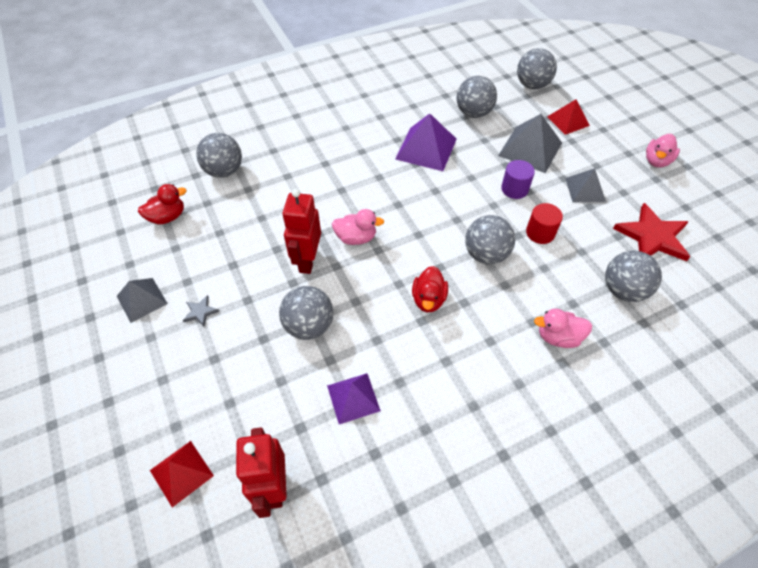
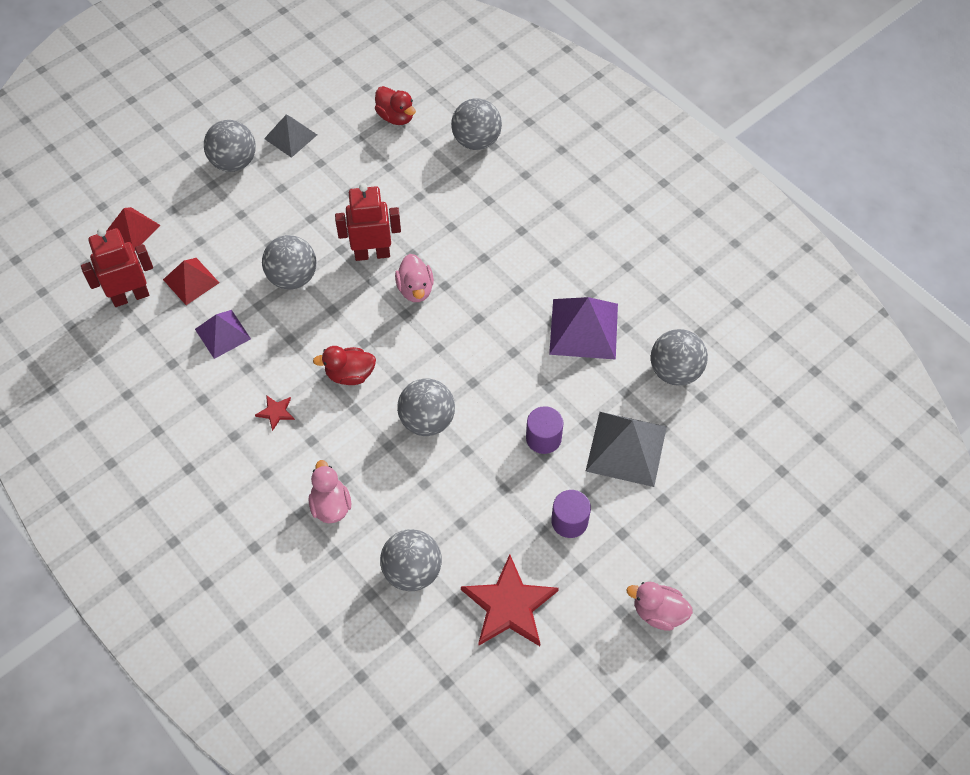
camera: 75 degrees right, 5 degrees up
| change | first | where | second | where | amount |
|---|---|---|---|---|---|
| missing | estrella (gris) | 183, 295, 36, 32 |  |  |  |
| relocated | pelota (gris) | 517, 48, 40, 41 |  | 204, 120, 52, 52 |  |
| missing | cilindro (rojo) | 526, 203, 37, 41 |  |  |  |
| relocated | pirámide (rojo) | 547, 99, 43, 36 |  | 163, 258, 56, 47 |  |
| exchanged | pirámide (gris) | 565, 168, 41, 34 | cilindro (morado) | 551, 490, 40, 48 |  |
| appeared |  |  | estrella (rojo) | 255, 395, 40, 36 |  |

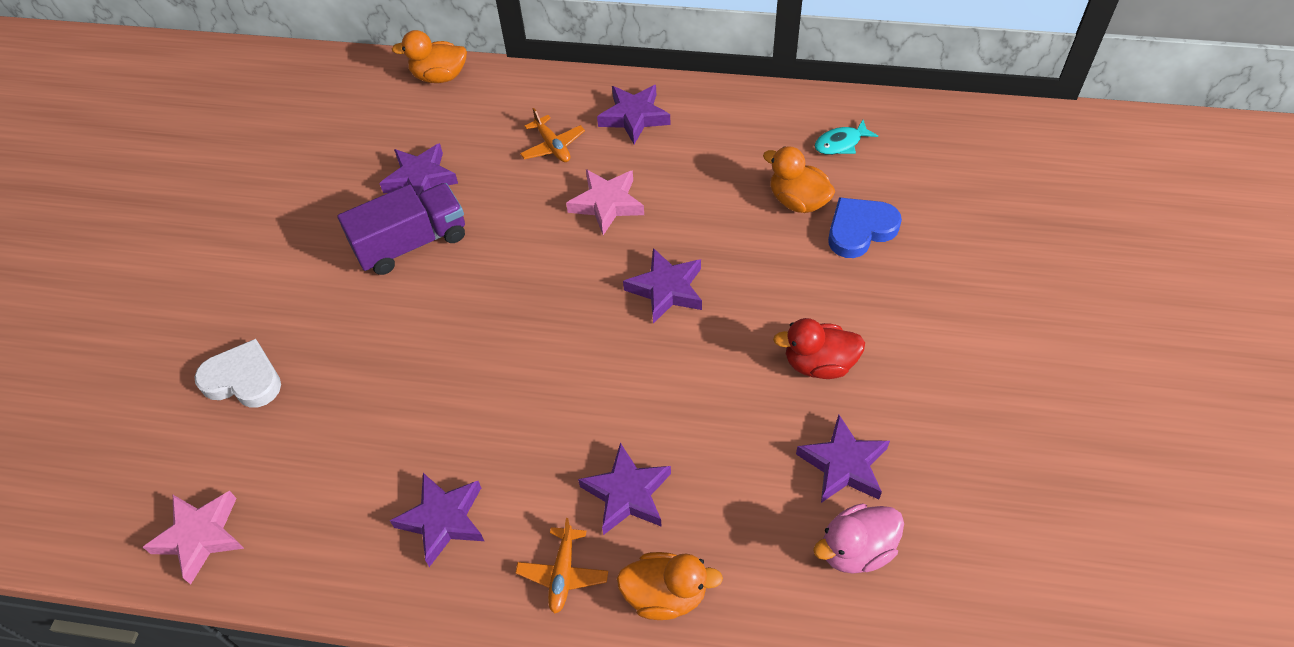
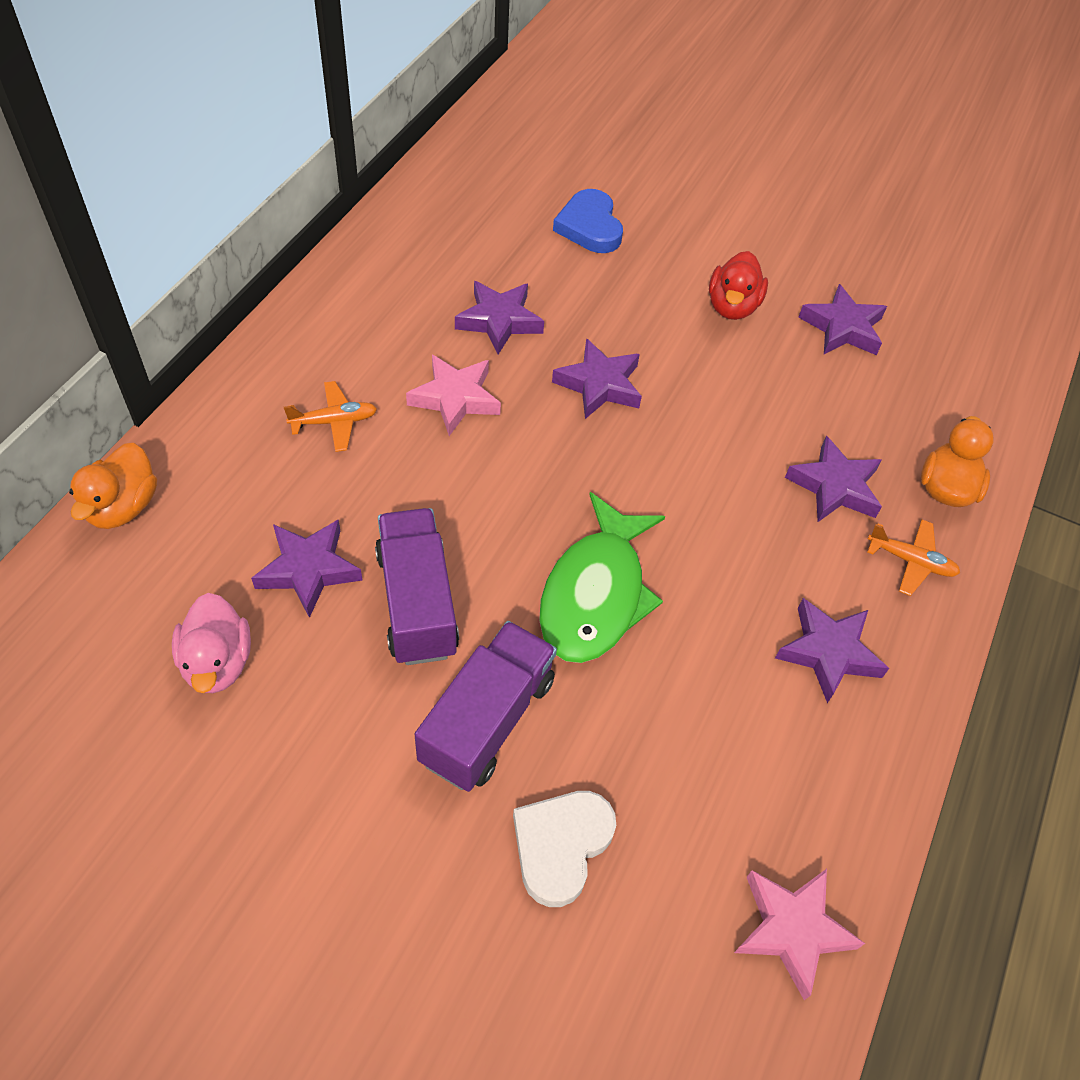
camera: 80 degrees left, 0 degrees up
| change | first | where | second | where | amount |
|---|---|---|---|---|---|
| relocated | estrella (morado) | 597, 85, 74, 59 |  | 455, 281, 89, 74 |  |
| missing | pato (naranja) | 763, 146, 72, 67 |  |  |  |
| relocated | pato (rosa) | 813, 503, 91, 71 |  | 172, 593, 79, 100 |  |
| missing | pez (turquesa) | 815, 120, 63, 35 |  |  |  |
| appeared |  |  | camión (morado) | 415, 621, 142, 171 |  |
| appeared |  |  | pez (verde) | 539, 492, 126, 171 |  |

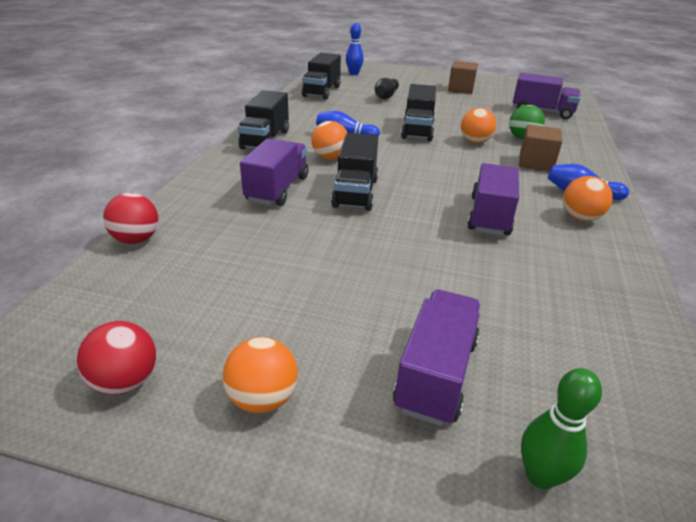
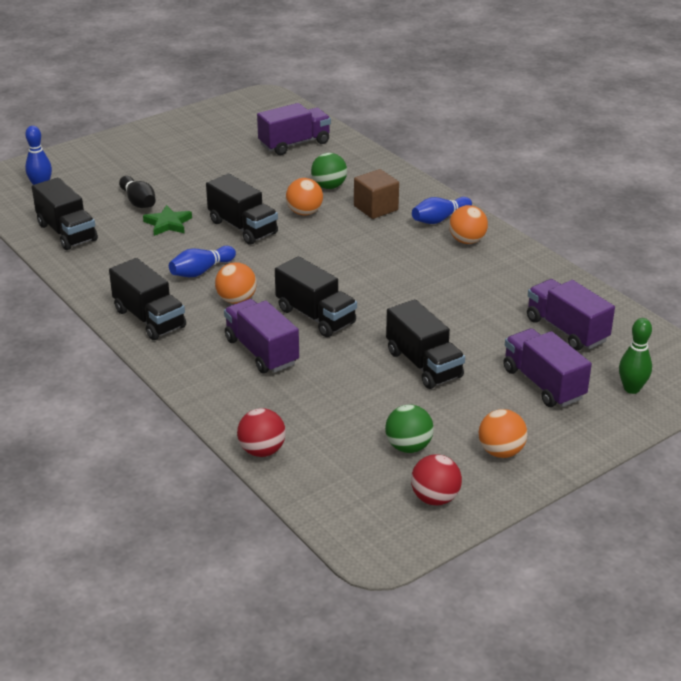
camera: 50 degrees left, 0 degrees up
| change | first | where | second | where | amount |
|---|---|---|---|---|---|
| missing | cubo (marrón) | 448, 61, 30, 33 |  |  |  |
| relocated | camión (morado) | 467, 163, 52, 73 |  | 527, 279, 88, 72 |  |
| appeared |  |  | estrella (verde) | 143, 205, 49, 31 |  |
| appeared |  |  | pelota (verde) | 385, 404, 49, 49 |  |
| appeared |  |  | camión (negro) | 386, 299, 79, 90 |  |

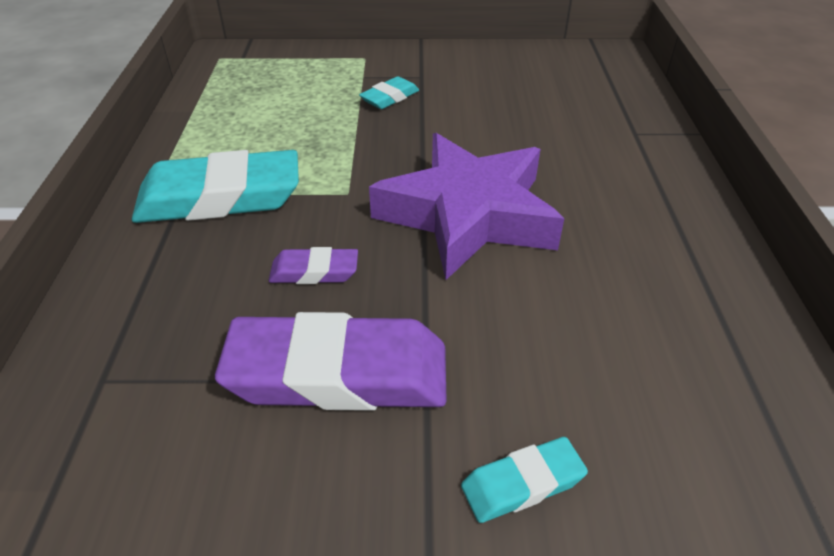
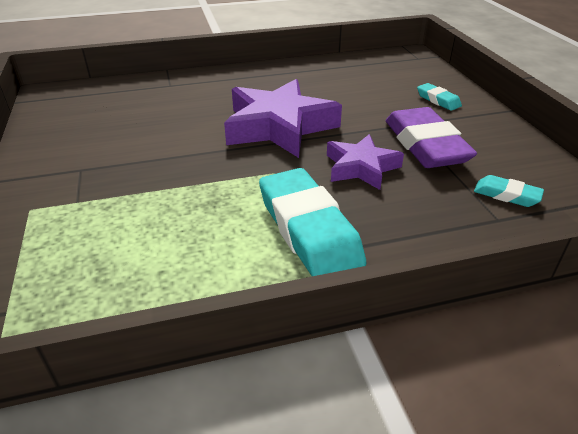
camera: 105 degrees left, 5 degrees down
| change | first | where | second | where | amount |
|---|---|---|---|---|---|
| exchanged | goma de borrar (morado) | 268, 247, 90, 37 | estrella (morado) | 327, 134, 77, 56 |  |
| relocated | goma de borrar (turquesa) | 359, 76, 60, 33 |  | 474, 175, 70, 32 |  |

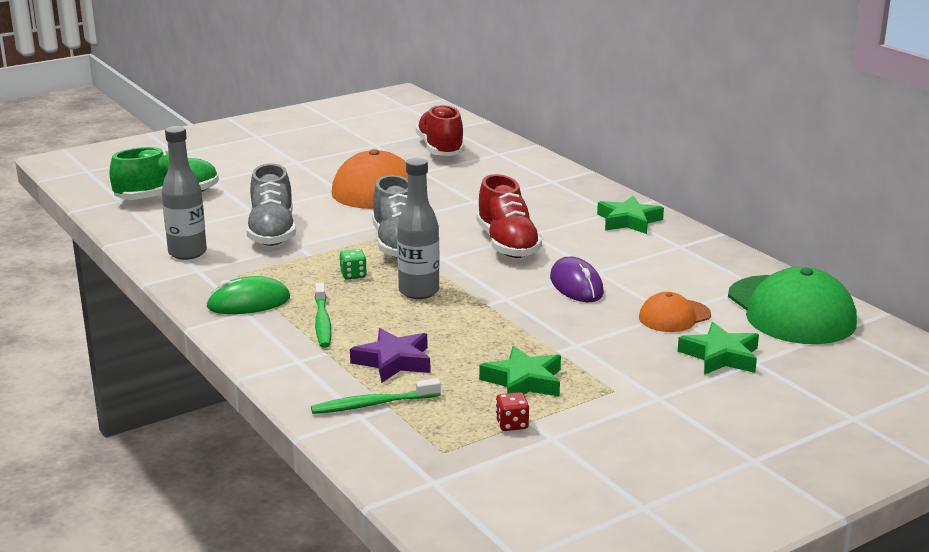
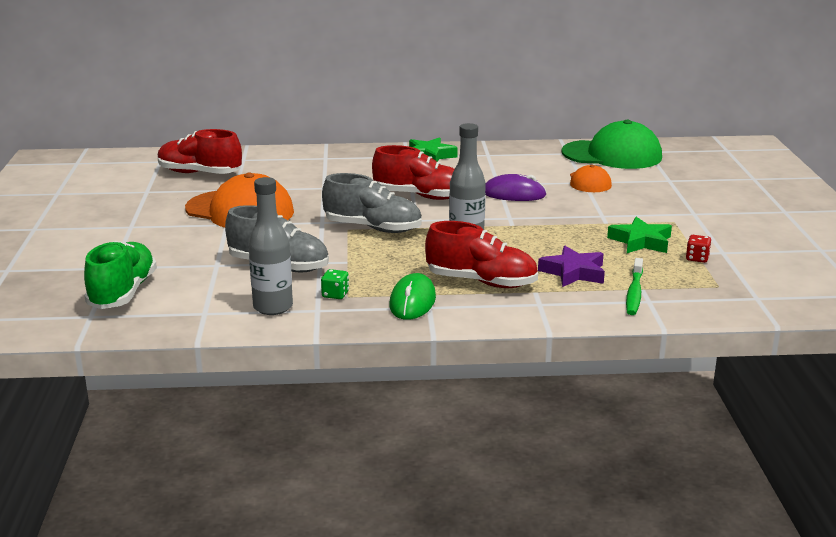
camera: 60 degrees left, 0 degrees up
| change | first | where | second | where | amount |
|---|---|---|---|---|---|
| exchanged | cepillo de dientes (verde) | 315, 282, 16, 66 | zapato (rojo) | 425, 221, 113, 67 |  |
| relocated | dado (verde) | 340, 249, 27, 30 |  | 321, 269, 28, 30 |  |
| missing | estrella (verde) | 678, 322, 81, 53 |  |  |  |

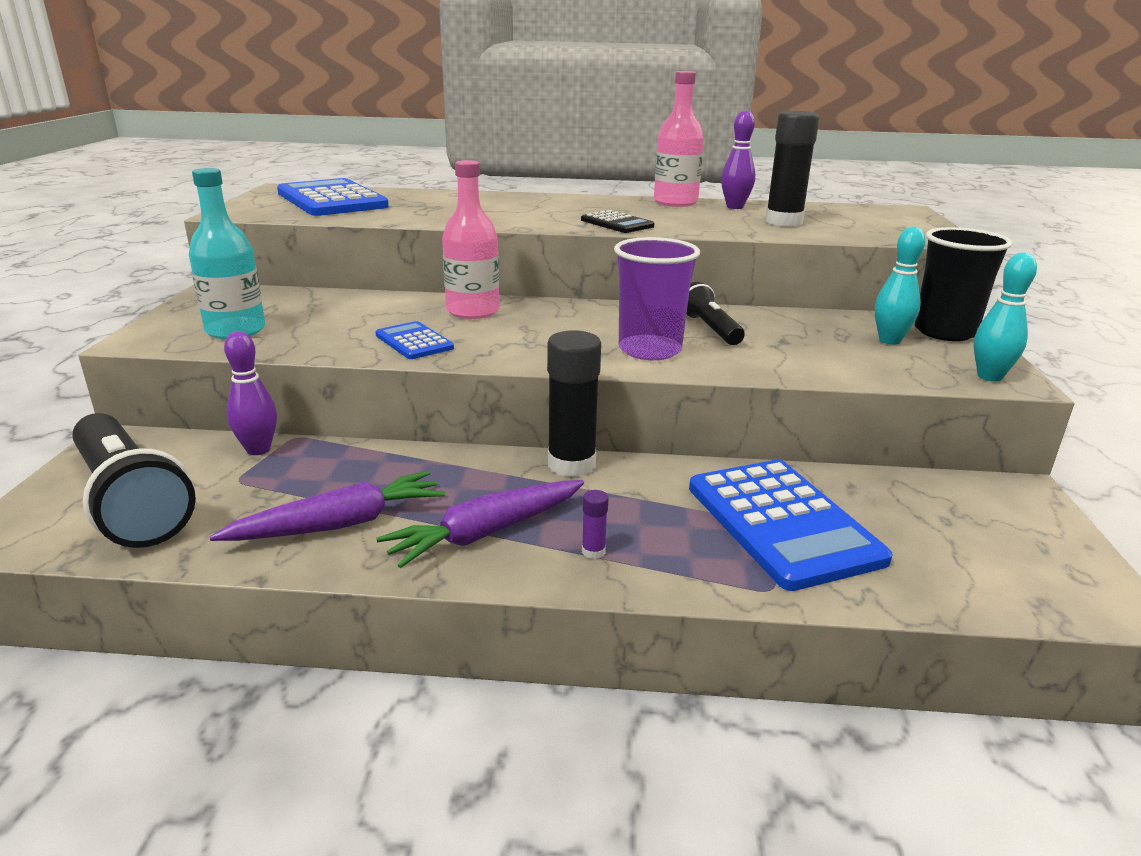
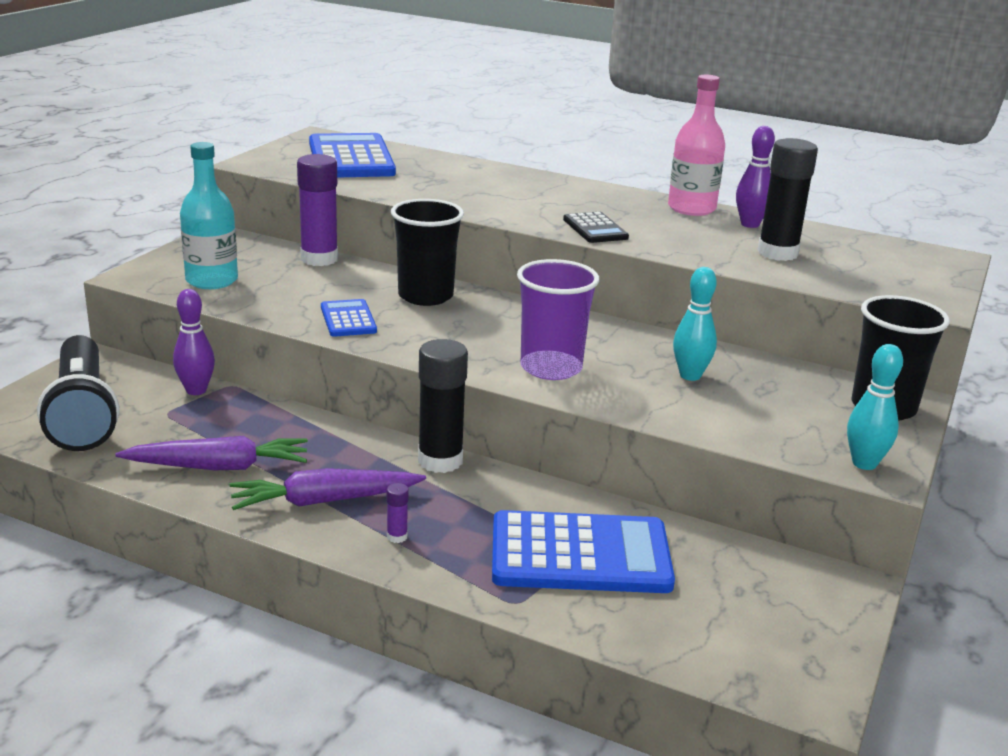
camera: 20 degrees right, 0 degrees up
| change | first | where | second | where | amount |
|---|---|---|---|---|---|
| exchanged | botella (rosa) | 442, 160, 57, 159 | vaso (negro) | 391, 199, 73, 107 |  |
| missing | lámpara de mano (negro) | 686, 282, 59, 63 |  |  |  |
| spun | calculadora (azul) | 689, 460, 204, 131 |  | 492, 510, 183, 83 | 90 degrees counterclockwise |
| relocated | bolo (turquesa) | 875, 227, 50, 118 |  | 673, 267, 44, 114 |  |
| appeared |  |  | barra de pegamento (morado) | 297, 154, 41, 112 |  |

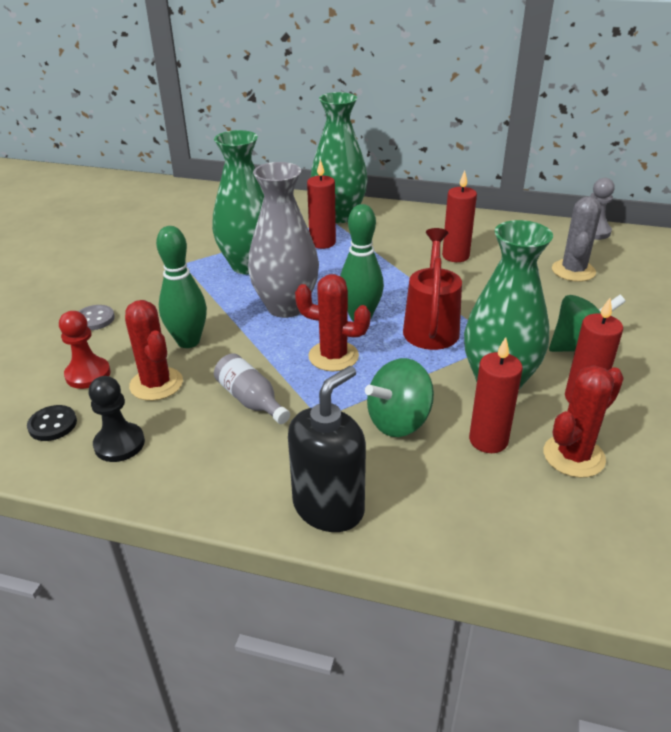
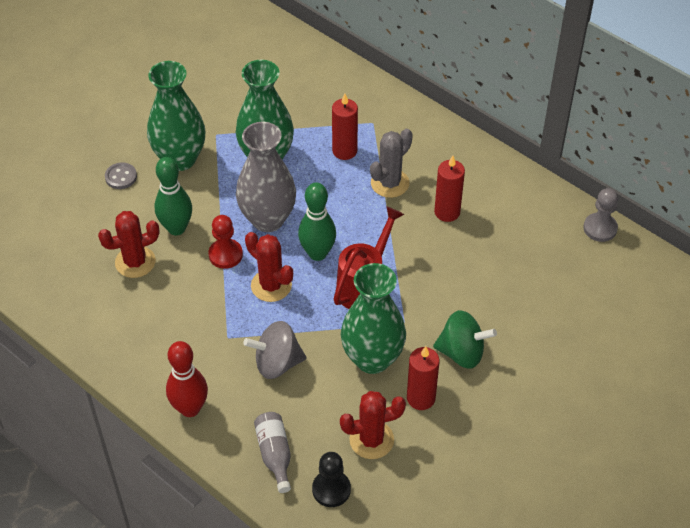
camera: 25 degrees right, 15 degrees up
| change | first | where | second | where | amount |
|---|---|---|---|---|---|
| missing | botón (negro) | 27, 405, 50, 36 |  |  |  |
| relocated | peón (rojo) | 59, 311, 52, 78 |  | 208, 215, 35, 54 |  |
| relocated | peón (negro) | 89, 376, 56, 86 |  | 312, 452, 39, 55 |  |
| spun | cactus (rojo) | 125, 300, 58, 101 |  | 98, 211, 62, 67 | 75 degrees clockwise |
| relocated | botella (gris) | 214, 353, 76, 71 |  | 254, 412, 37, 81 |  |
| exchanged | dispensador de jabón (negro) | 288, 366, 78, 166 | bolo (rojo) | 166, 341, 42, 76 |  |
| relocated | florero (verde) | 310, 92, 58, 131 |  | 147, 61, 58, 110 |  |
| colour | peonza (verde) | 365, 358, 69, 79 | peonza (gris) | 243, 321, 63, 58 |  |
| missing | vela (rojo) | 469, 337, 54, 116 |  |  |  |
| relocated | cactus (gris) | 552, 196, 50, 86 |  | 370, 129, 43, 69 |  |

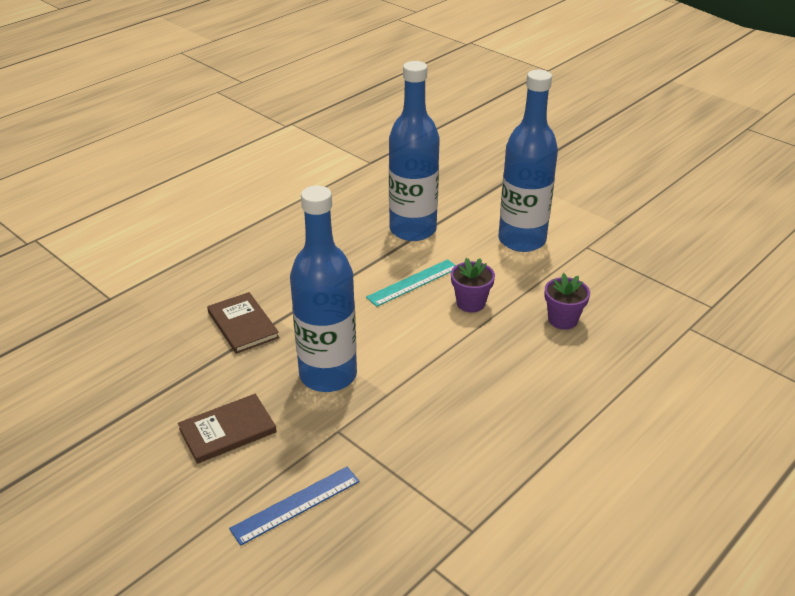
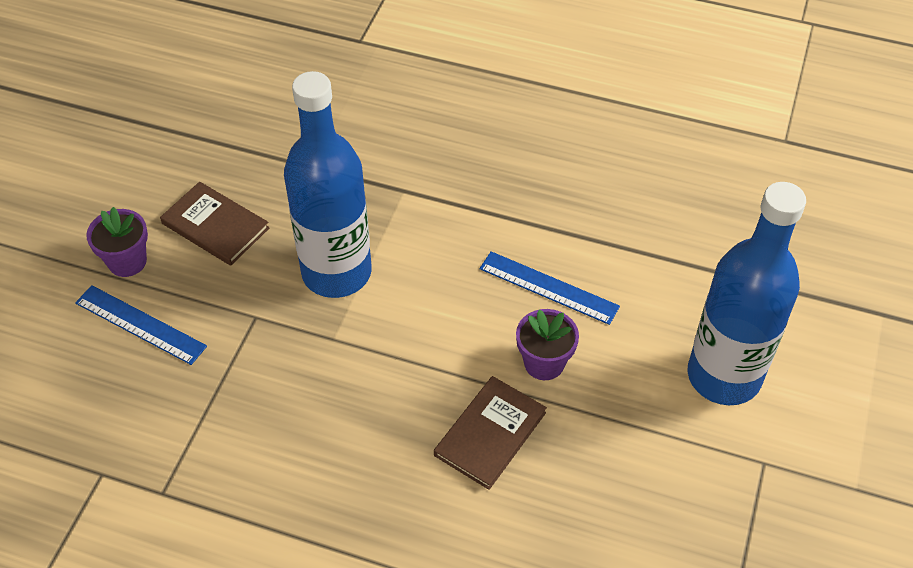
camera: 65 degrees right, 15 degrees up
| change | first | where | second | where | amount |
|---|---|---|---|---|---|
| relocated | libro (marrón) | 207, 292, 72, 62 |  | 434, 376, 113, 114 |  |
| colour | regla (turquesa) | 366, 259, 90, 48 | regla (azul) | 480, 251, 140, 74 |  |
| missing | botella (azul) | 389, 61, 51, 180 |  |  |  |
| relocated | maceta (morado) | 544, 273, 46, 57 |  | 86, 207, 62, 70 |  |

